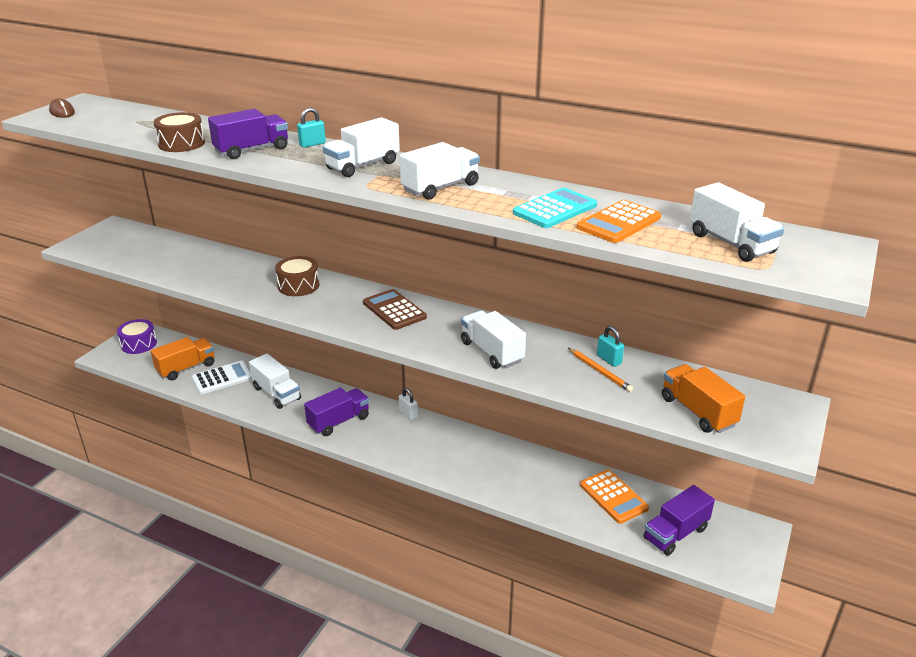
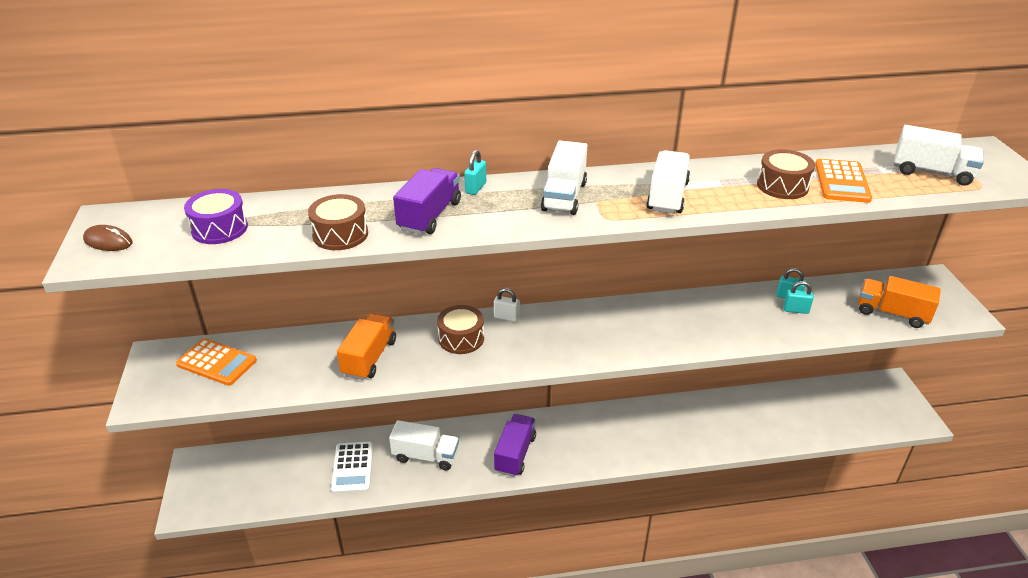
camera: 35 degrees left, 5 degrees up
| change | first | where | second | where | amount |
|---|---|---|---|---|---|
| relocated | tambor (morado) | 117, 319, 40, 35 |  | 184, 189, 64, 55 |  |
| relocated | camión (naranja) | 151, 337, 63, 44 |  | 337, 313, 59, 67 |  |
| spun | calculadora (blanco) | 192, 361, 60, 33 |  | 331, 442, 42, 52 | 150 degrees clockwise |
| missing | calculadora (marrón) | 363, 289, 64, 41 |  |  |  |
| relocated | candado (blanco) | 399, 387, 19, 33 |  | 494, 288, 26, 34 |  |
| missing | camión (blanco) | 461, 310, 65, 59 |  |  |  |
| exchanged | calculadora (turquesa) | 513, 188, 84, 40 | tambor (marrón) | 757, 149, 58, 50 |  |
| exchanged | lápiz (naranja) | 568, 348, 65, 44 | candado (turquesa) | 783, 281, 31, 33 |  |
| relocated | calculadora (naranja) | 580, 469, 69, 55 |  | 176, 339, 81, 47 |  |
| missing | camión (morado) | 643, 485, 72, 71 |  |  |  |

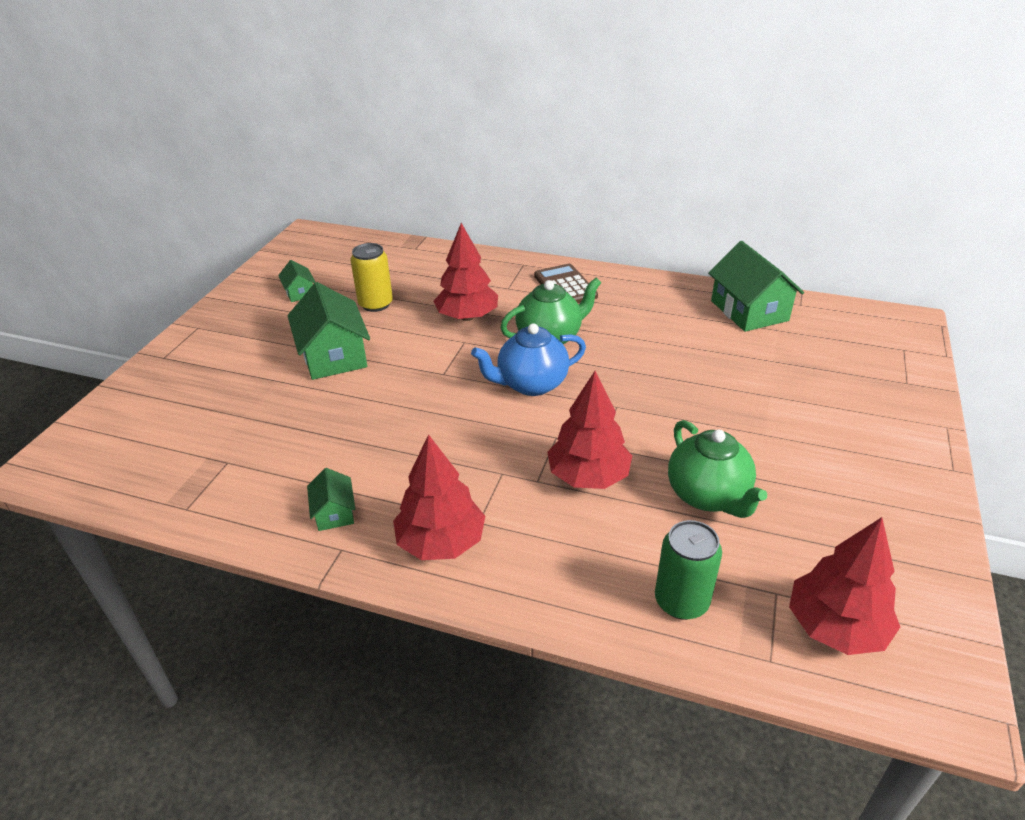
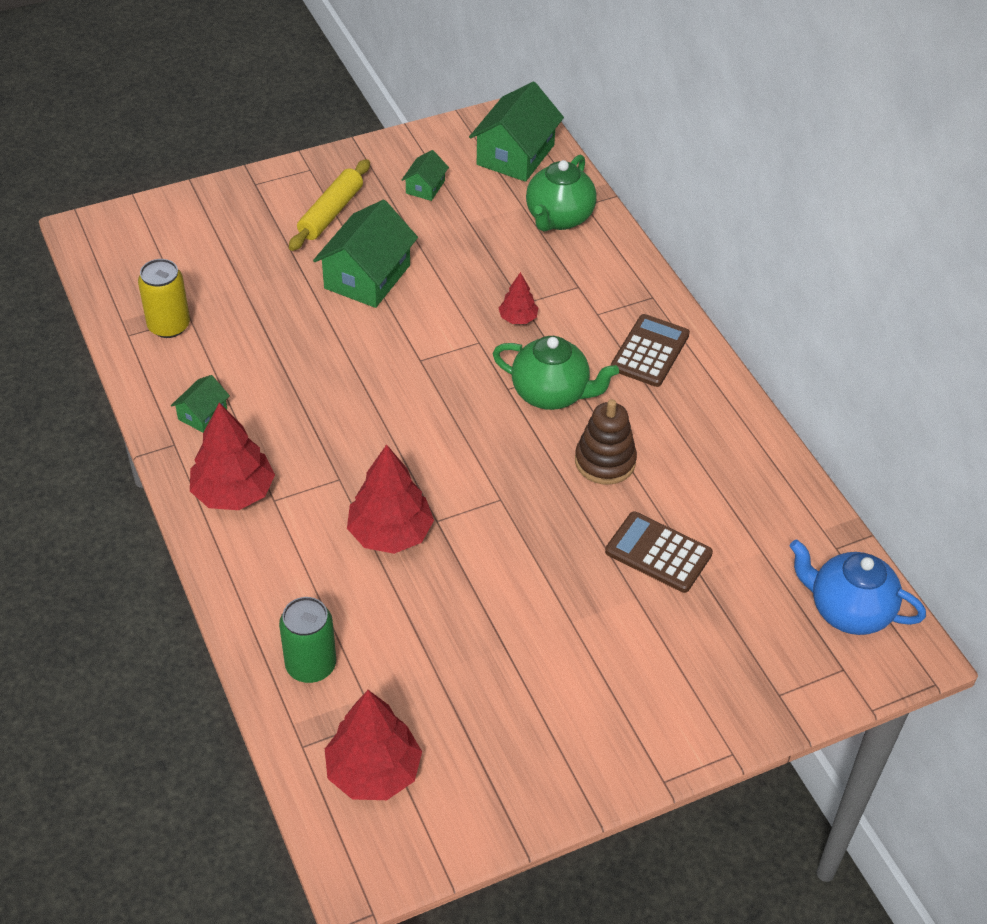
camera: 45 degrees right, 10 degrees up
| change | first | where | second | where | amount |
|---|---|---|---|---|---|
| relocated | lata (amarillo) | 350, 243, 43, 69 |  | 138, 259, 52, 79 |  |
| size | árbol (rojo) | 433, 223, 65, 98 |  | 499, 272, 39, 52 | x0.52 |
| relocated | tetera (azul) | 471, 323, 115, 73 |  | 789, 540, 137, 95 |  |
| relocated | tetera (verde) | 668, 420, 99, 98 |  | 526, 155, 71, 77 |  |
| relocated | casa (verde) | 708, 241, 96, 91 |  | 469, 81, 95, 101 |  |
| appeared |  |  | rodillo (amarillo) | 289, 159, 81, 92 |  |
| appeared |  |  | juguete apilable (marrón) | 575, 399, 62, 86 |  |
| appeared |  |  | calculadora (marrón) | 605, 512, 108, 81 |  |

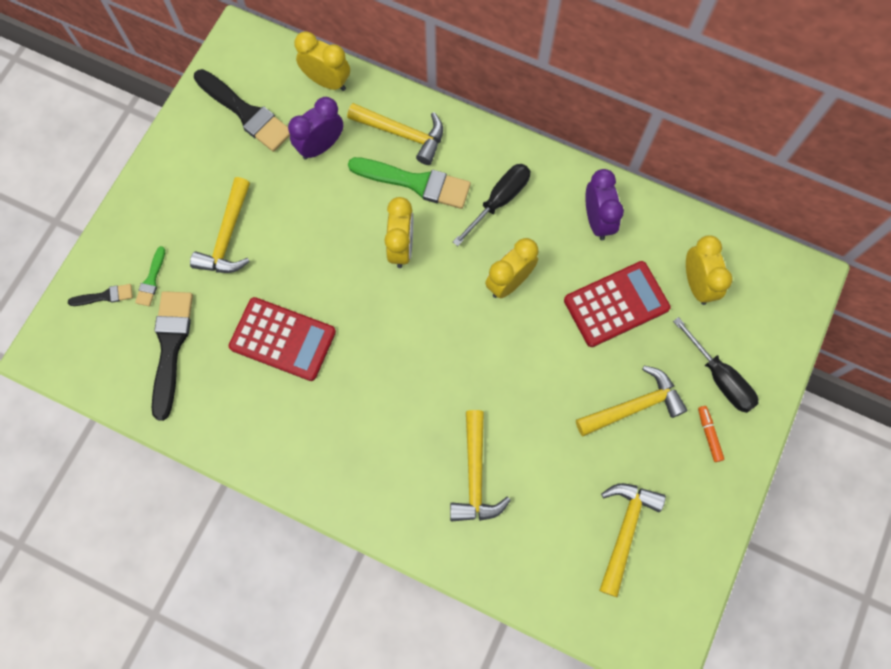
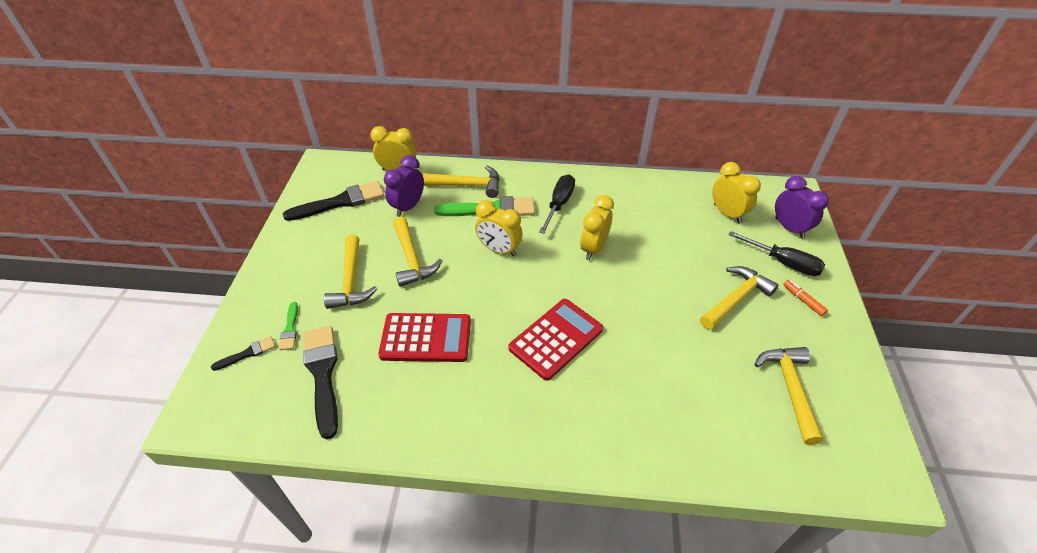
camera: 20 degrees left, 25 degrees down
| change | first | where | second | where | amount |
|---|---|---|---|---|---|
| spun | pincel (negro) | 194, 69, 96, 83 |  | 283, 181, 101, 40 | 45 degrees counterclockwise |
| spun | despertador (amarillo) | 385, 197, 28, 71 |  | 475, 200, 48, 57 | 135 degrees clockwise |
| relocated | martillo (amarillo) | 450, 410, 61, 112 |  | 393, 216, 49, 71 |  |
| relocated | calculadora (rojo) | 564, 261, 107, 86 |  | 508, 299, 95, 82 |  |
| relocated | despertador (morado) | 585, 169, 39, 71 |  | 775, 176, 54, 63 |  |

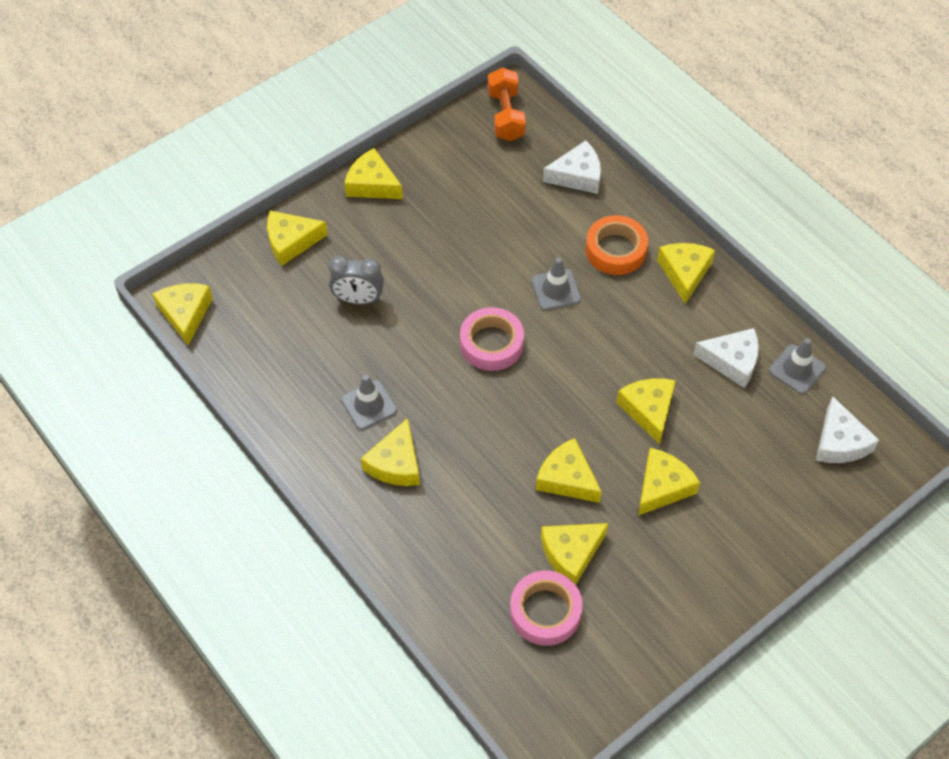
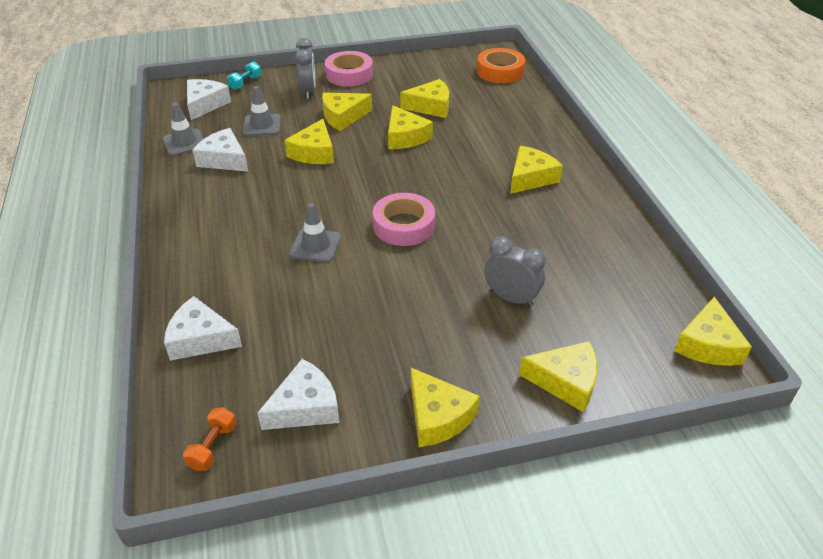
camera: 155 degrees left, 15 degrees down
| change | first | where | second | where | amount |
|---|---|---|---|---|---|
| relocated | cono de tráfico (gris) | 341, 375, 56, 55 |  | 243, 86, 38, 50 |  |
| size | mancuerna (naranja) | 488, 67, 38, 74 |  | 183, 407, 53, 64 | x0.59 |
| relocated | cinta adhesiva (rosa) | 510, 570, 73, 76 |  | 325, 51, 48, 36 |  |
| relocated | cinta adhesiva (naranja) | 585, 215, 63, 60 |  | 477, 48, 48, 35 |  |
| missing | queso (amarillo) | 657, 243, 58, 61 |  |  |  |
| appeared |  |  | mancuerna (turquesa) | 227, 61, 34, 29 |  |
| appeared |  |  | queso (blanco) | 258, 359, 81, 71 |  |
| appeared |  |  | despertador (gris) | 295, 38, 21, 61 |  |

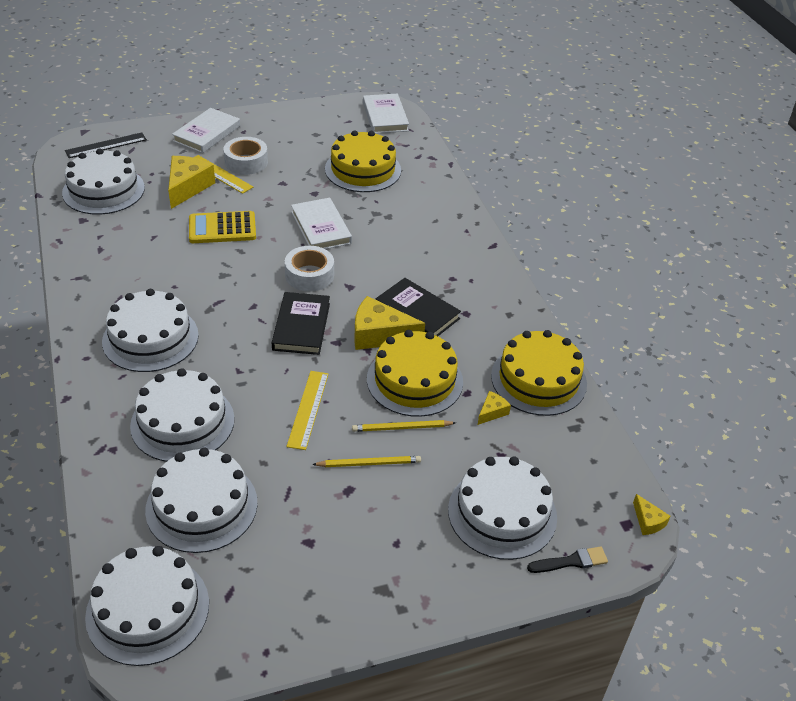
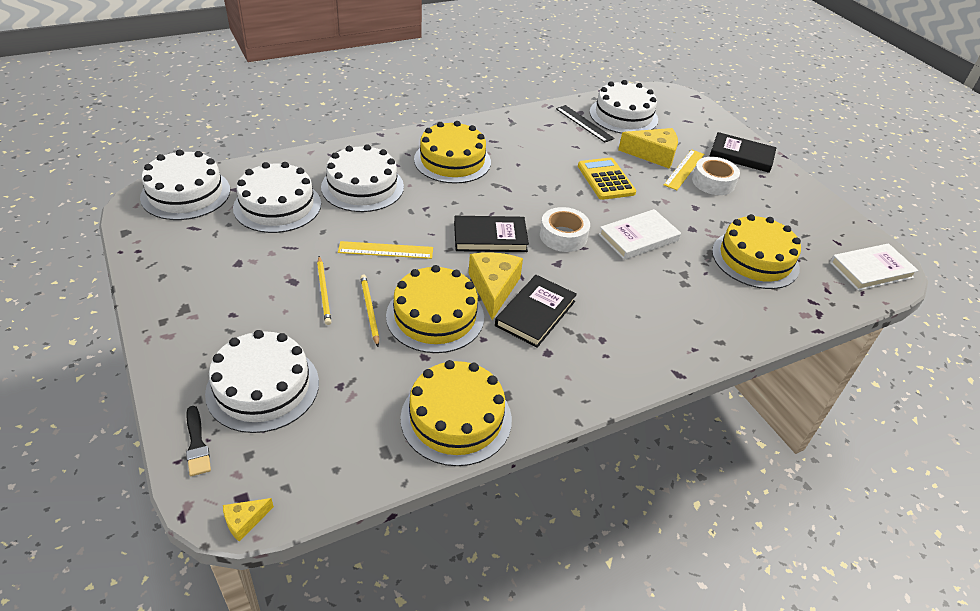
camera: 80 degrees right, 0 degrees up
| change | first | where | second | where | amount |
|---|---|---|---|---|---|
| relocated | regla (negro) | 65, 133, 82, 25 |  | 556, 105, 59, 37 |  |
| colour | tarta (blanco) | 102, 289, 97, 83 | tarta (amarillo) | 414, 121, 77, 63 |  |
| colour | libro (blanco) | 172, 108, 68, 45 | libro (negro) | 709, 132, 67, 41 |  |
| missing | queso (amarillo) | 478, 391, 33, 34 |  |  |  |

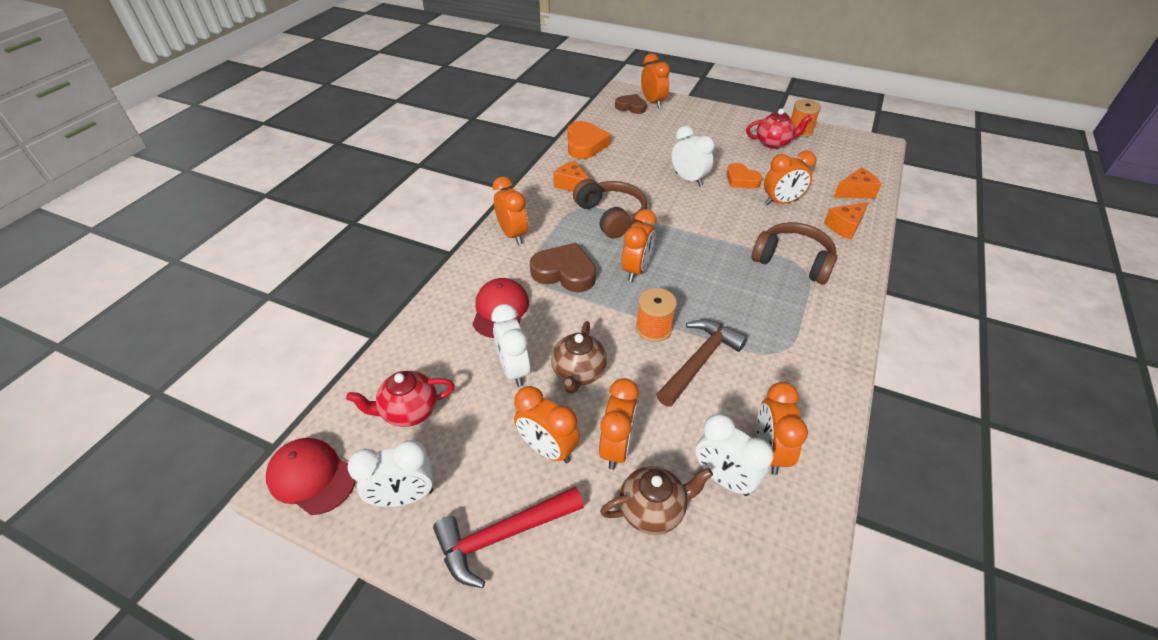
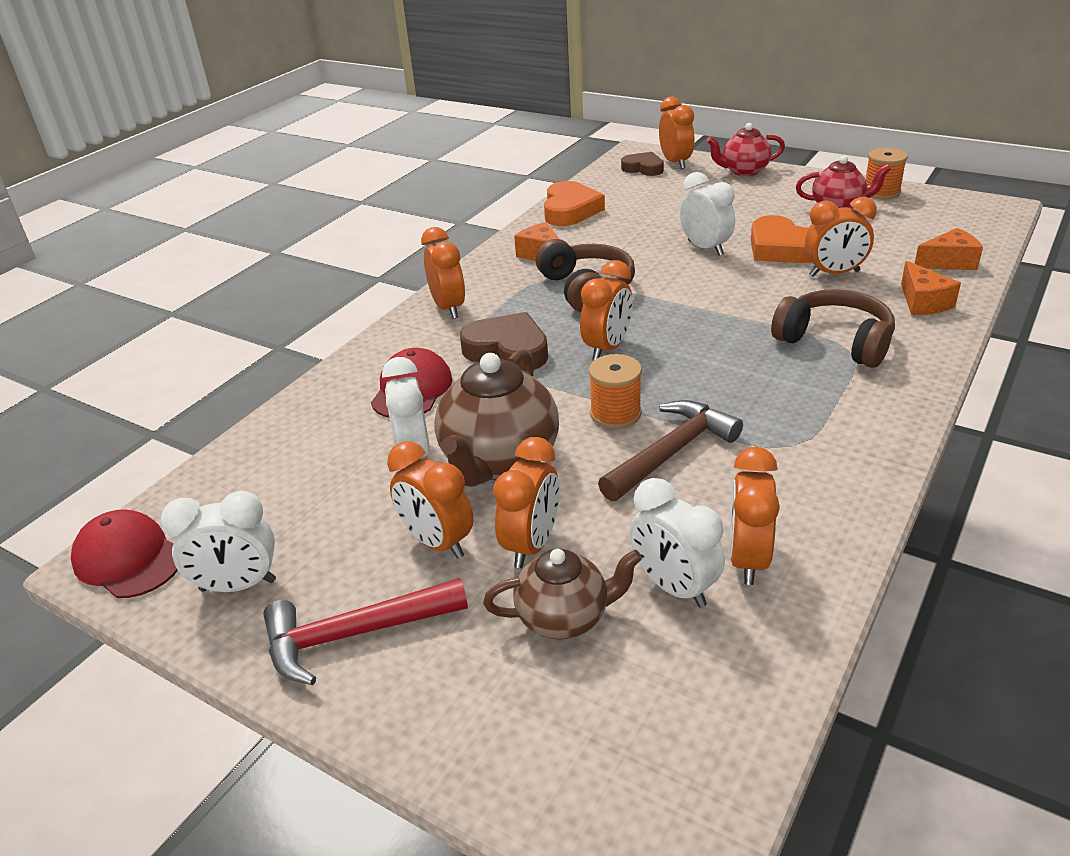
camera: 10 degrees right, 10 degrees down
| change | first | where | second | where | amount |
|---|---|---|---|---|---|
| relocated | tetera (rojo) | 346, 371, 109, 56 |  | 707, 123, 78, 53 |  |
| size | tetera (marrón) | 551, 321, 56, 73 |  | 434, 349, 125, 138 | x1.61 |
| size | corazón (naranja) | 727, 163, 35, 26 |  | 751, 215, 61, 48 | x1.51 |
| spun | queso (naranja) | 824, 202, 45, 38 |  | 901, 261, 60, 54 | 75 degrees counterclockwise |

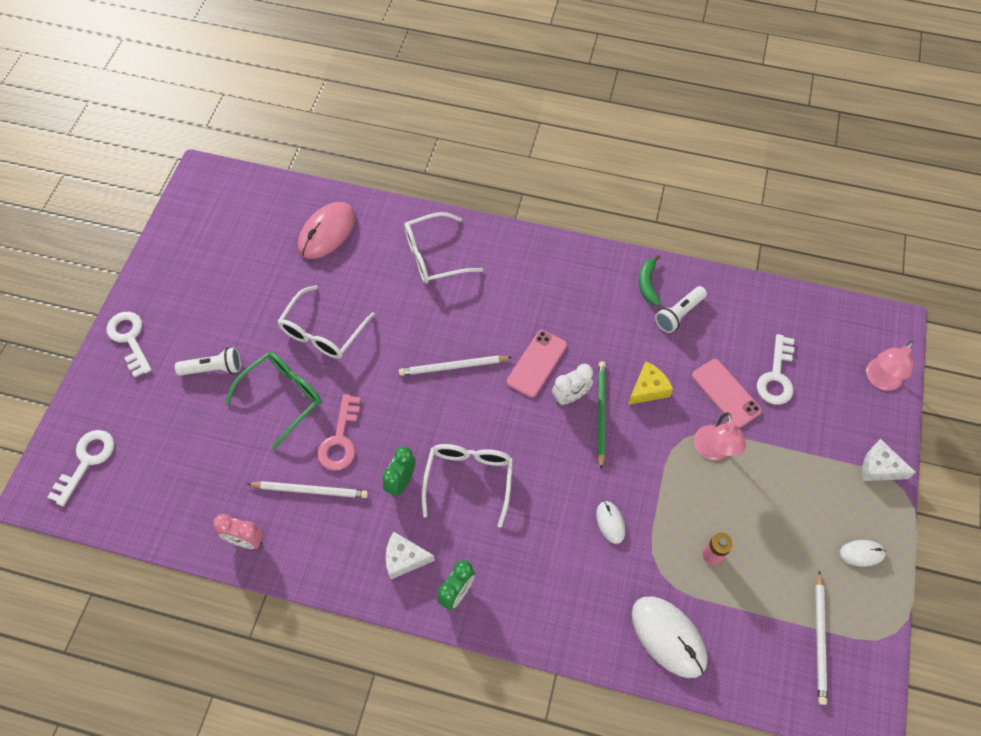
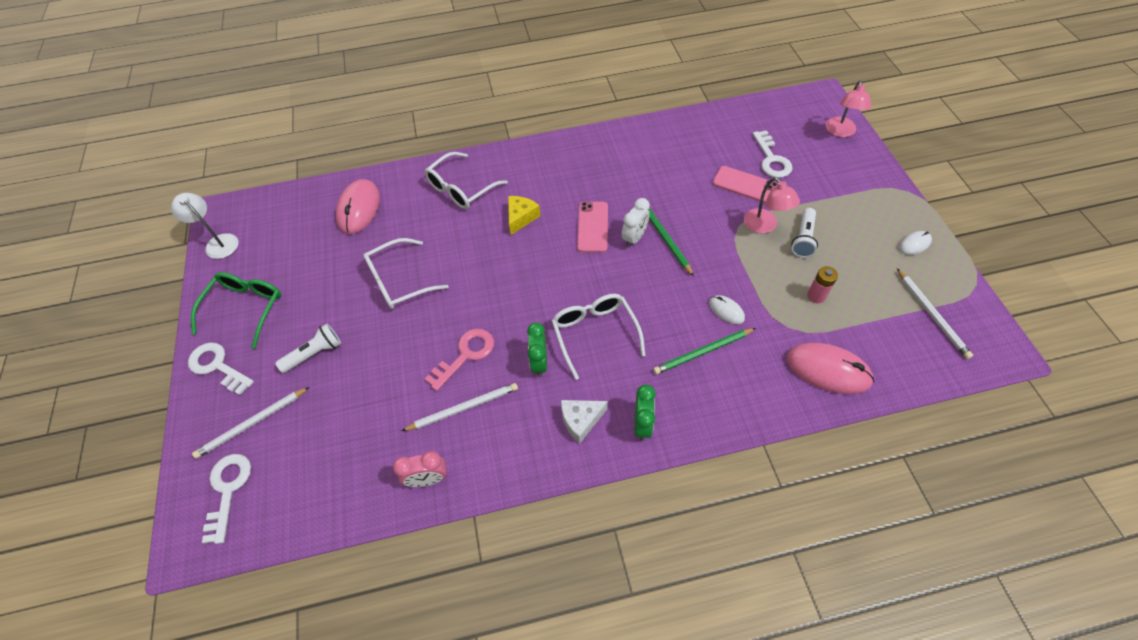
camera: 25 degrees left, 5 degrees down
| change | first | where | second | where | amount |
|---|---|---|---|---|---|
| relocated | gafas (verde) | 225, 352, 96, 98 |  | 191, 272, 90, 77 |  |
| spun | gafas (blanco) | 277, 285, 98, 74 |  | 363, 238, 86, 71 | 60 degrees clockwise |
| spun | llave (rosa) | 317, 394, 44, 77 |  | 425, 329, 69, 62 | 120 degrees counterclockwise |
| relocated | lápiz (blanco) | 399, 356, 113, 20 |  | 192, 387, 117, 72 |  |
| relocated | queso (amarillo) | 628, 361, 45, 44 |  | 508, 196, 32, 39 |  |
| colour | ratón (blanco) | 632, 596, 76, 82 | ratón (rosa) | 786, 343, 88, 51 |  |
| missing | plátano (verde) | 639, 255, 22, 50 |  |  |  |
| relocated | lámpara de mano (blanco) | 655, 286, 52, 47 |  | 791, 208, 27, 50 |  |
| missing | queso (blanco) | 862, 439, 54, 42 |  |  |  |
| appeared |  |  | lámpara (blanco) | 171, 193, 68, 66 |  |
| appeared |  |  | lápiz (verde) | 653, 328, 103, 46 |  |

